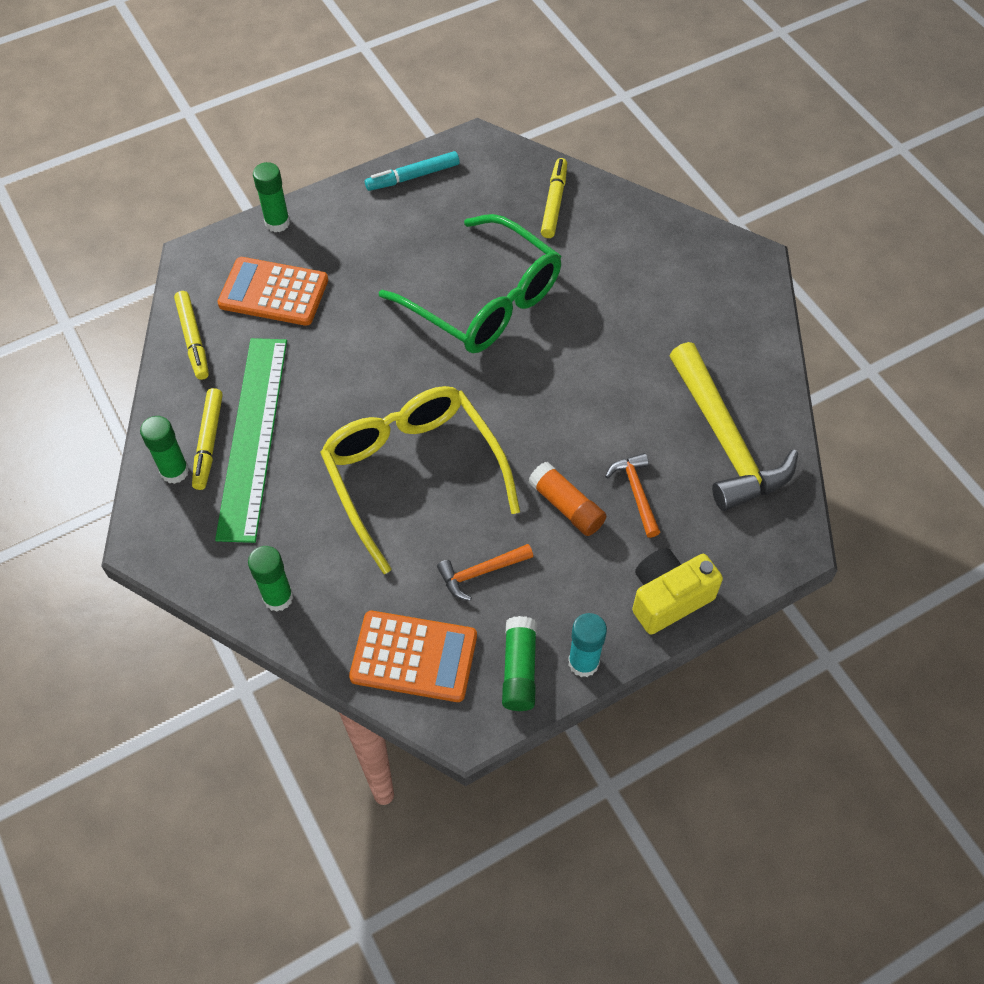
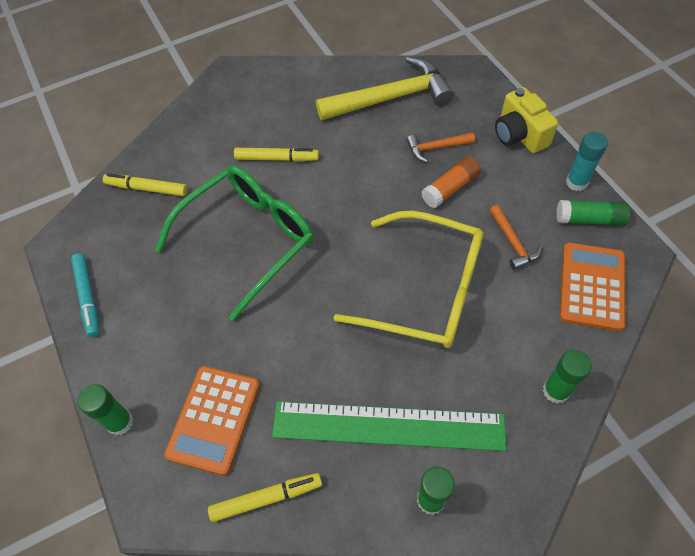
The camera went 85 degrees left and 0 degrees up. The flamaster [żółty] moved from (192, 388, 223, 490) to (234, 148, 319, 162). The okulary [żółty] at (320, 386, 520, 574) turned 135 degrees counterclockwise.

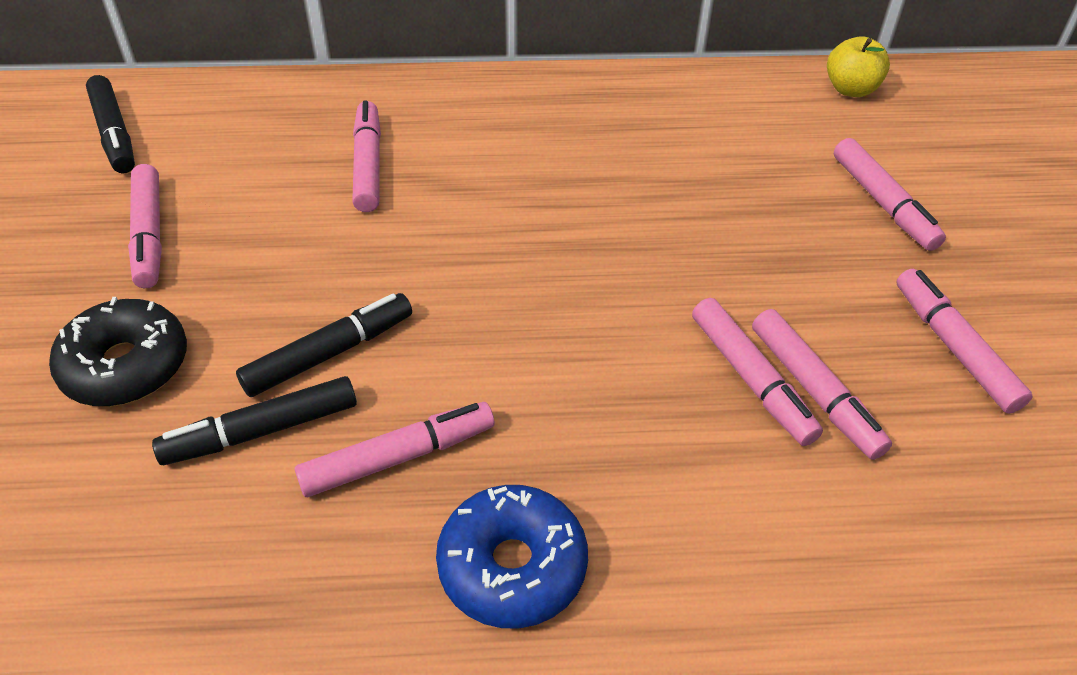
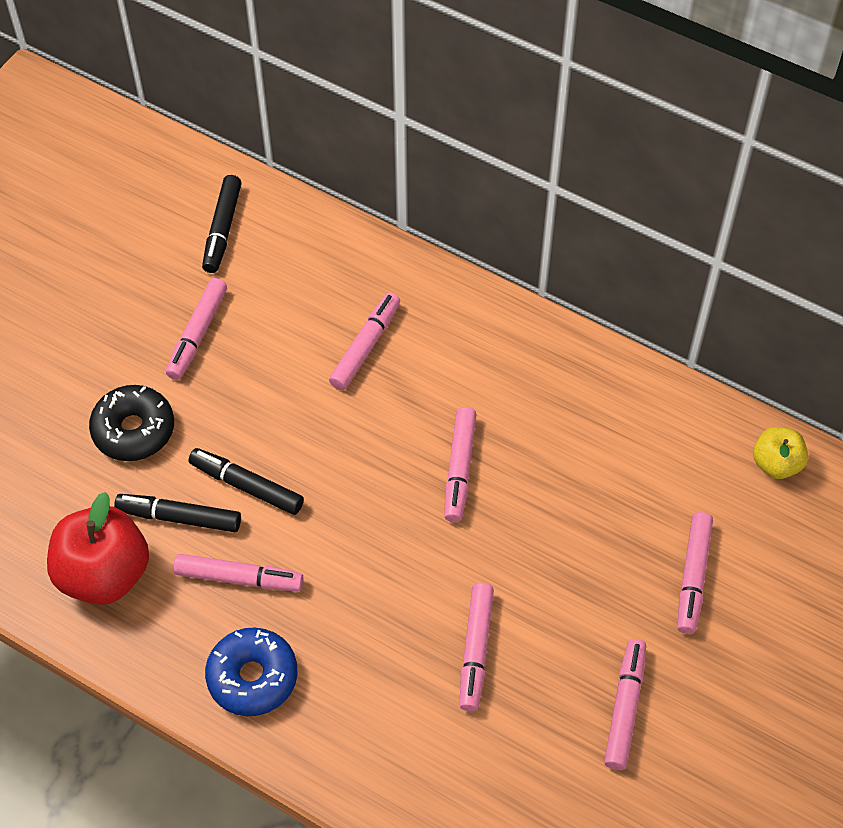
The camera went 35 degrees right and 10 degrees up. The jabłko [czerwony] at (47, 492, 149, 605) appeared. The flamaster [czarny] at (236, 293, 412, 397) turned 150 degrees counterclockwise. The flamaster [różowy] moved from (752, 309, 892, 460) to (444, 407, 477, 522).

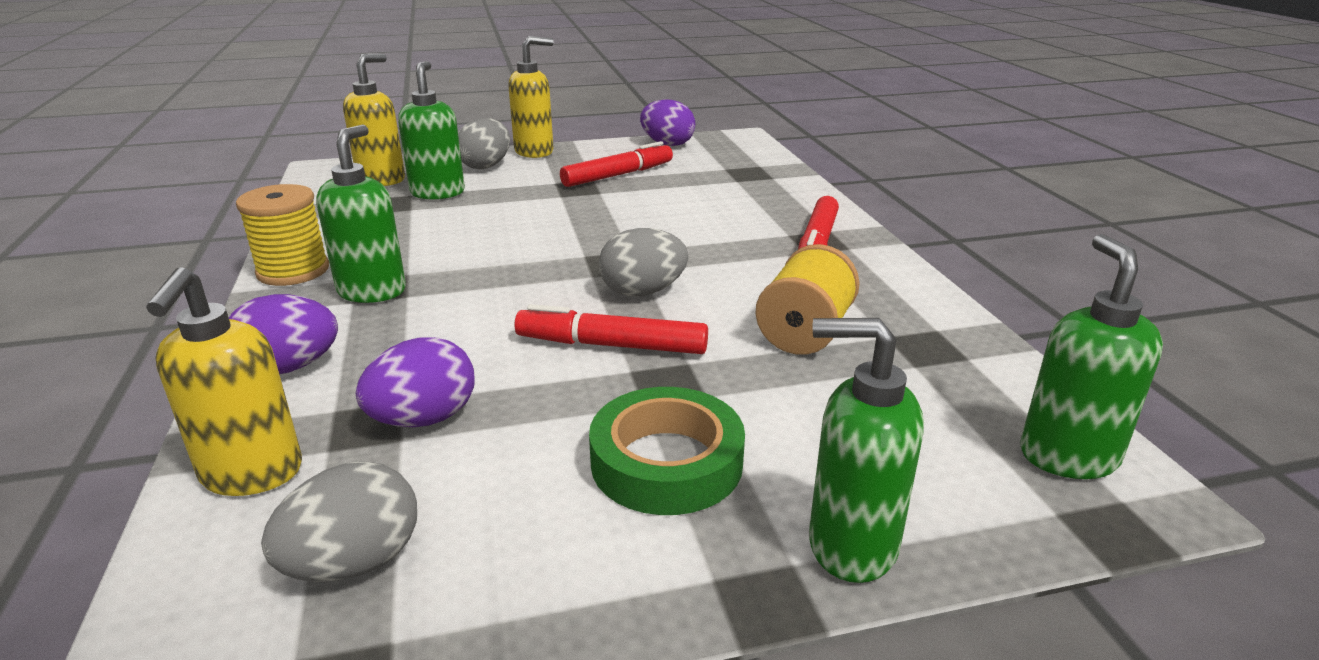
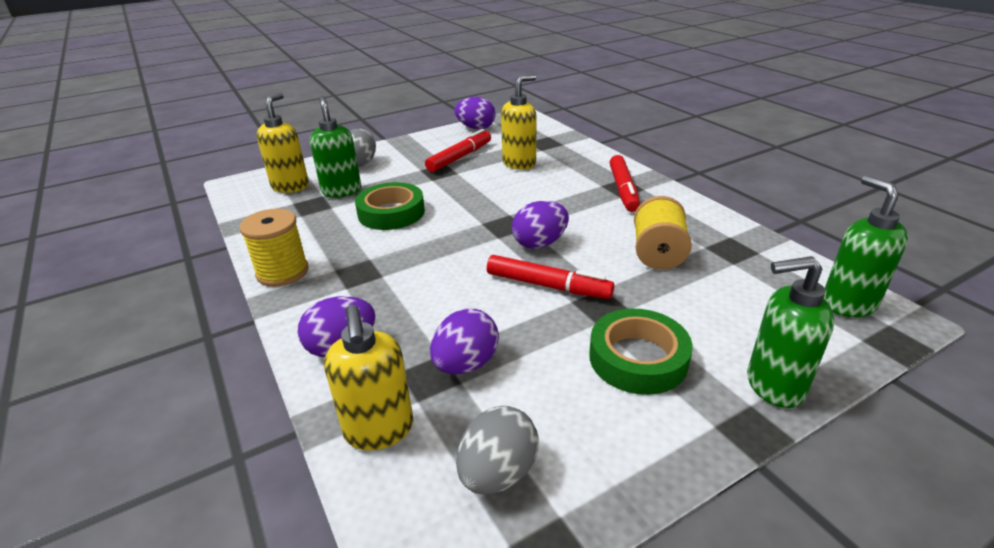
The camera went 15 degrees left and 5 degrees up. The taśma klejąca [zielony] at (355, 182, 425, 230) appeared. The flamaster [czerwony] at (514, 304, 708, 354) turned 150 degrees counterclockwise. The dozownik mydła [żółty] moved from (508, 36, 554, 158) to (501, 74, 537, 170). The jajko [szary] at (599, 228, 688, 296) became the jajko [fioletowy] at (512, 201, 569, 249). The dozownik mydła [zielony] at (316, 125, 406, 303) disappeared.

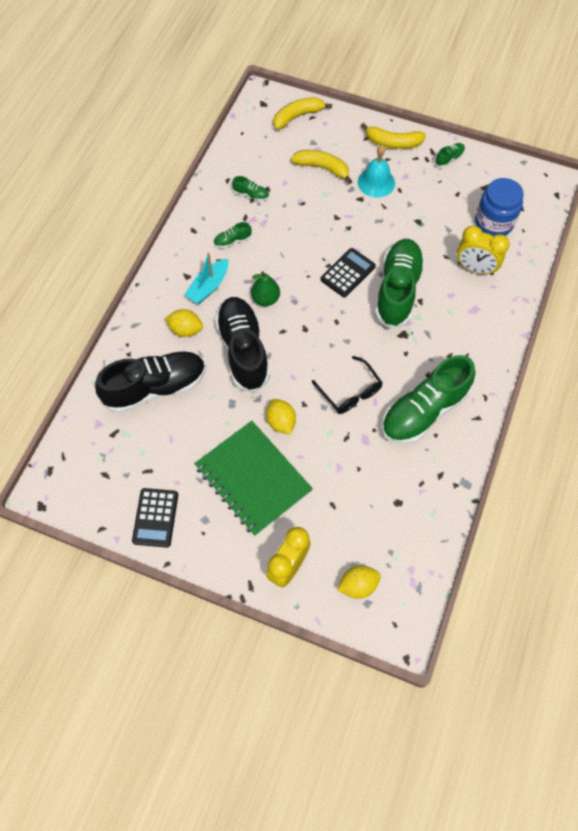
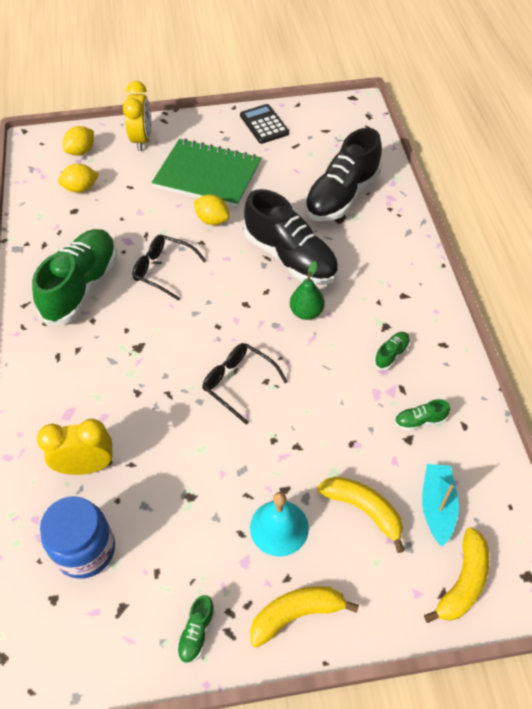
The camera went 150 degrees right and 10 degrees down. The cytryna [żółty] moved from (165, 309, 203, 337) to (58, 164, 99, 193). The kalkulator [czarny] at (320, 248, 376, 297) was replaced by the okulary [czarny] at (202, 343, 288, 425). The banan [żółty] at (291, 150, 353, 184) turned 135 degrees counterclockwise. The łódka [turkusowy] moved from (184, 253, 229, 304) to (422, 464, 459, 547). The but [zielony] at (375, 239, 425, 329) disappeared.

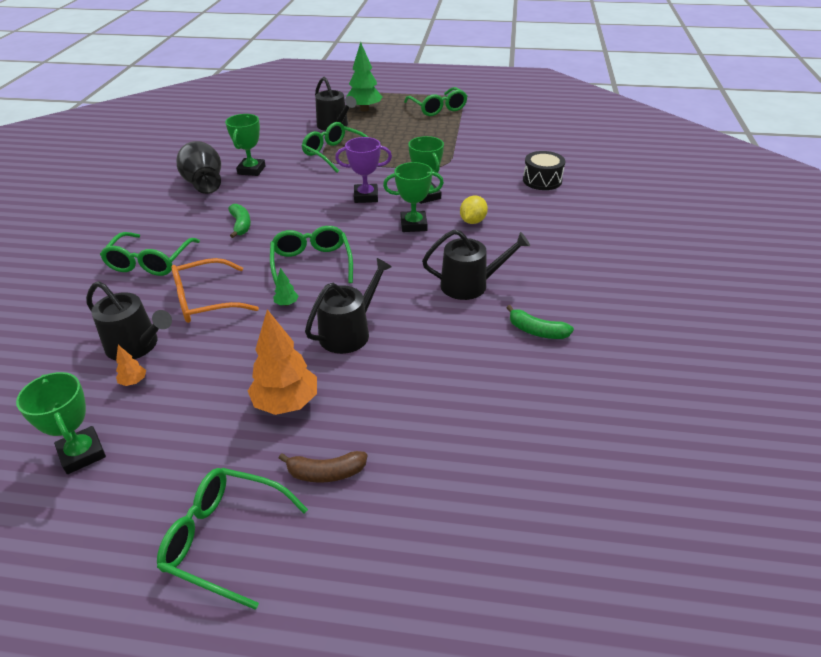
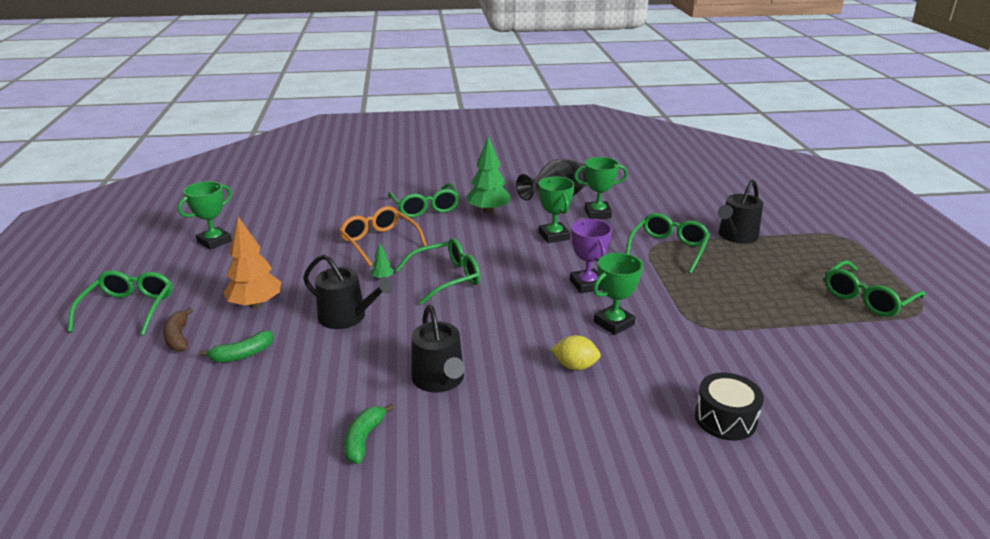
The camera went 75 degrees right and 10 degrees down. The banan [zielony] moved from (228, 204, 251, 238) to (199, 331, 274, 362). The okulary [zielony] at (100, 232, 200, 276) turned 105 degrees counterclockwise. The drzewko [zielony] moved from (346, 42, 382, 112) to (466, 136, 511, 214). The puchar [zielony] moved from (383, 162, 444, 232) to (539, 176, 575, 243). The konewka [czarny] at (86, 281, 172, 361) disappeared. The drzewko [pomarańczowy] at (116, 345, 146, 386) disappeared.

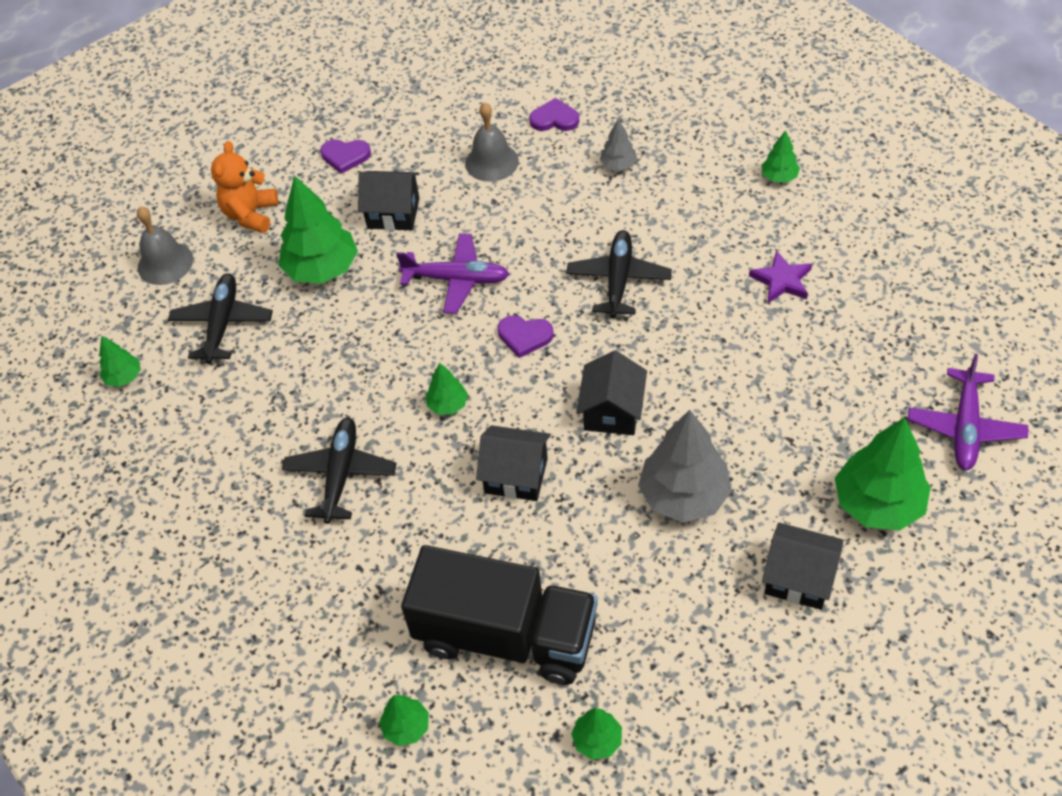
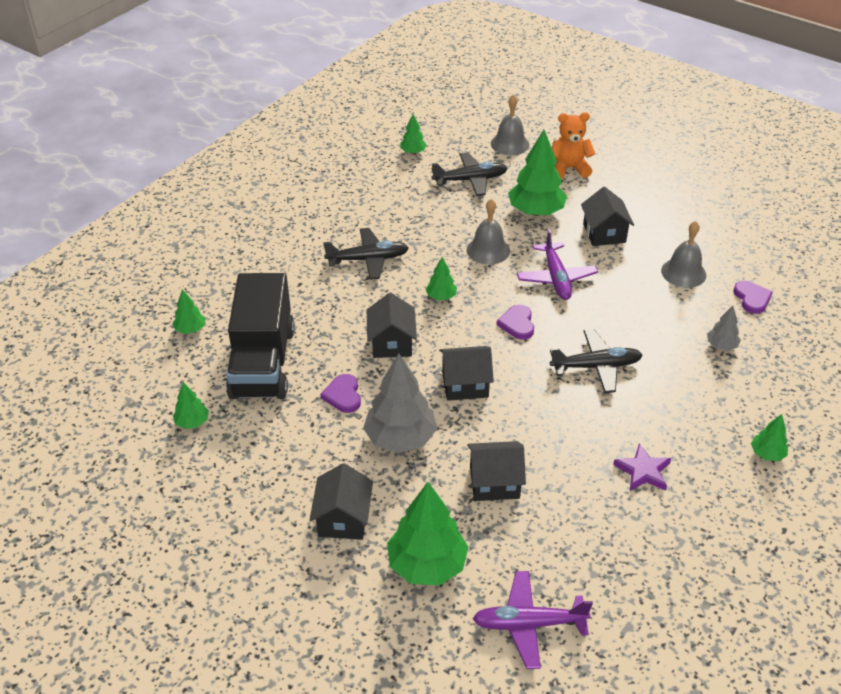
The camera went 70 degrees right and 10 degrees down. The serce [fioletowy] moved from (320, 139, 371, 174) to (320, 374, 361, 413). The dzwonek [szary] at (467, 199, 510, 265) appeared. The domek [czarny] at (467, 441, 526, 501) appeared.

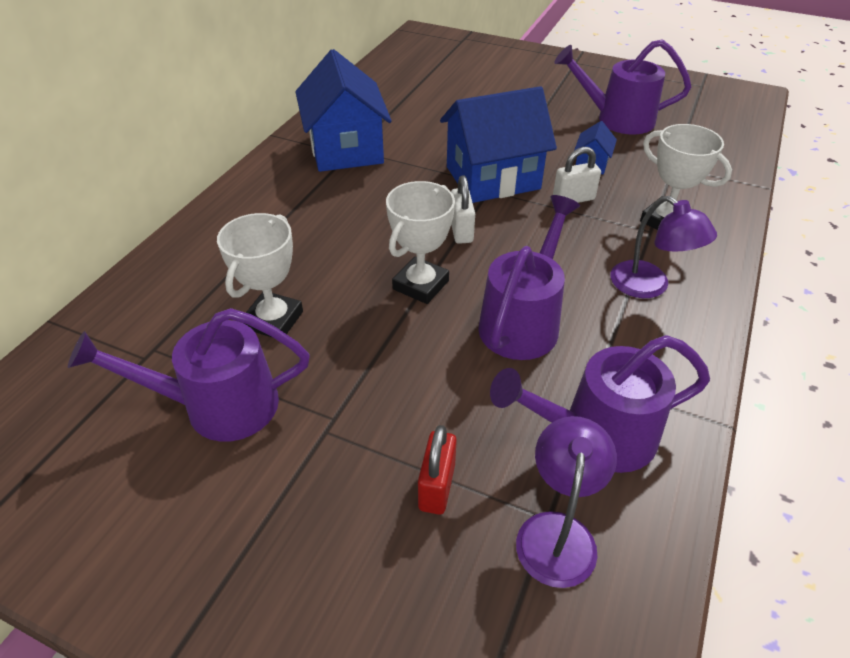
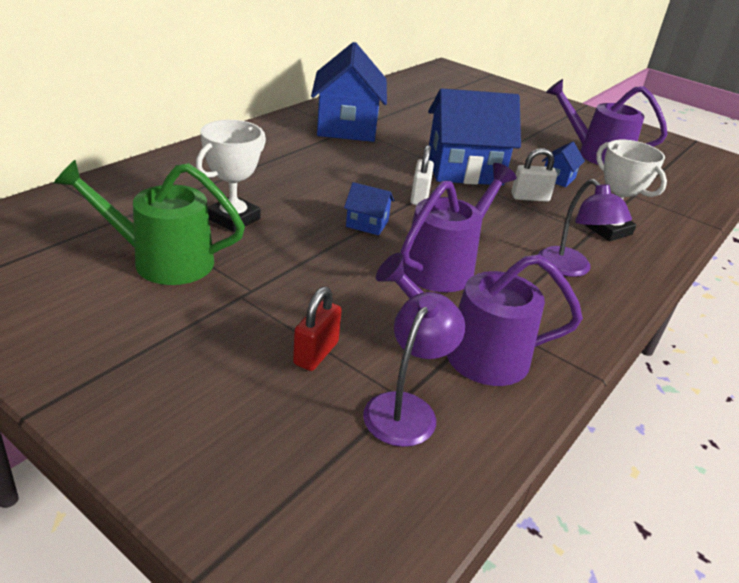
The camera went 10 degrees right and 10 degrees down. The konewka [fioletowy] at (68, 308, 310, 442) became the konewka [zielony] at (54, 160, 245, 285). The puchar [biały] at (386, 181, 455, 304) was replaced by the domek [niebieski] at (344, 182, 394, 235).

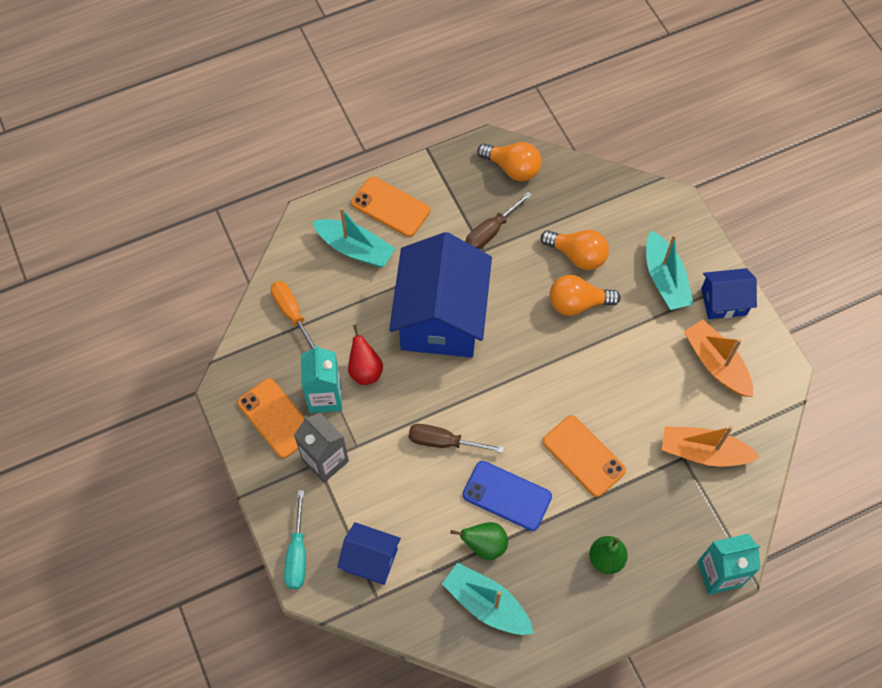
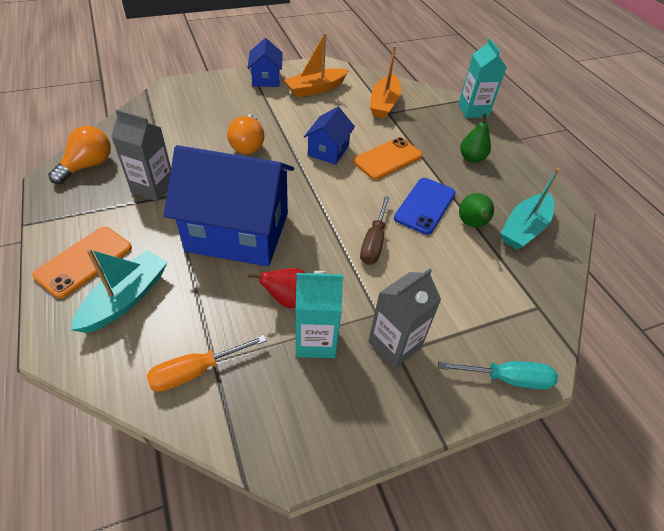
The camera went 90 degrees left and 15 degrees down. The śrubokręt [brązowy] at (466, 192, 532, 250) was replaced by the karton mleka [szary] at (111, 109, 171, 201). The domek [niebieski] moved from (337, 522, 401, 585) to (304, 107, 355, 165). The telefon [pomarańczowy] at (238, 378, 304, 458) disappeared. The żarówka [pomarańczowy] at (541, 230, 609, 270) disappeared. The łódka [turkusowy] at (646, 230, 693, 310) disappeared.

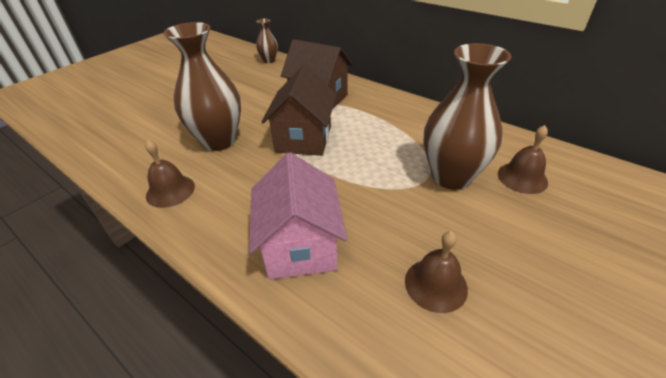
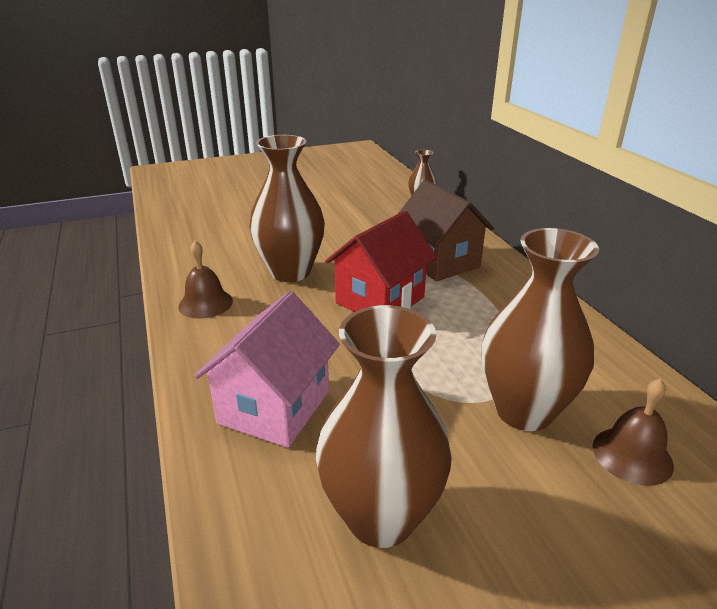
The camera went 30 degrees right and 10 degrees down. The dzwonek [brązowy] at (405, 231, 468, 313) was replaced by the wazon [brązowy] at (316, 305, 452, 548). The domek [brązowy] at (261, 65, 337, 156) became the domek [czerwony] at (325, 211, 437, 312).

